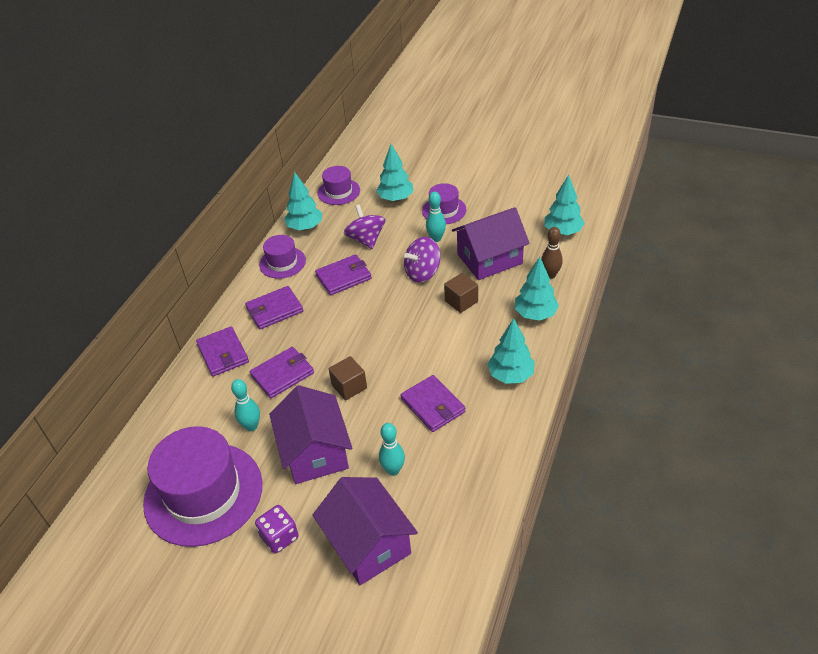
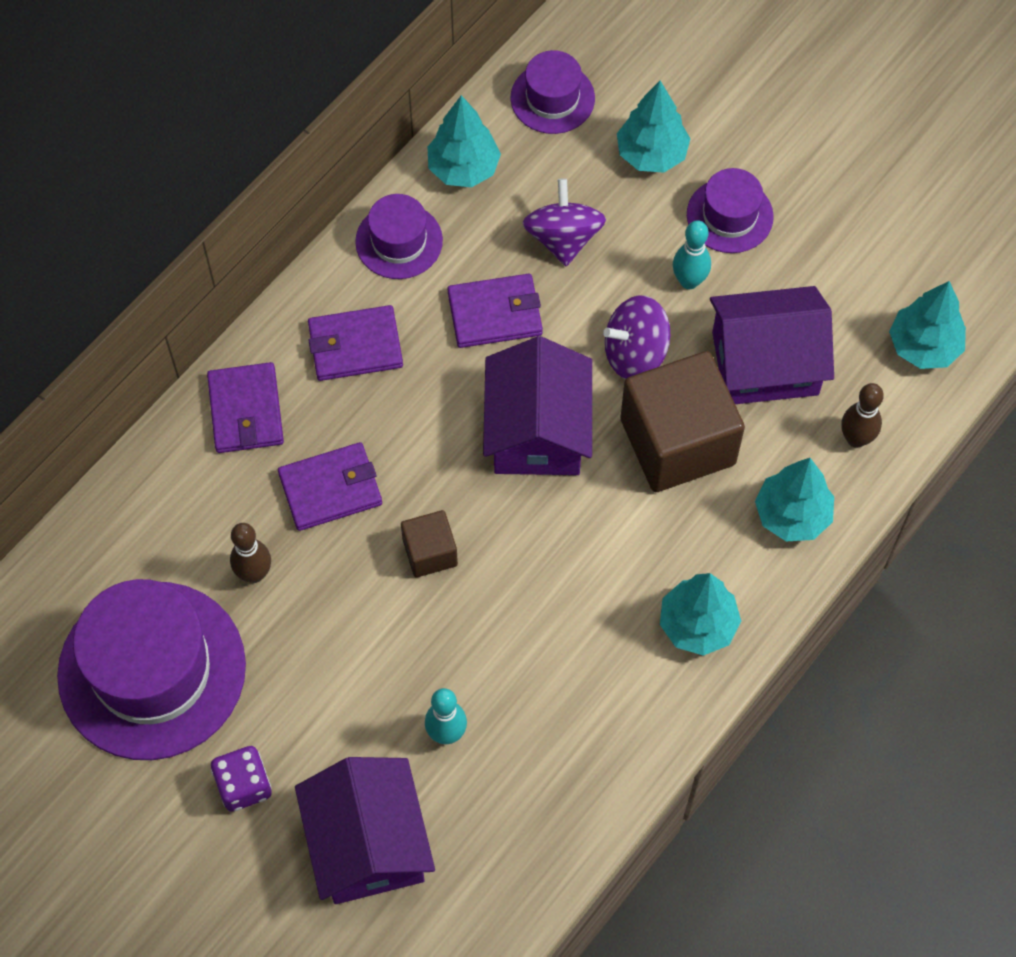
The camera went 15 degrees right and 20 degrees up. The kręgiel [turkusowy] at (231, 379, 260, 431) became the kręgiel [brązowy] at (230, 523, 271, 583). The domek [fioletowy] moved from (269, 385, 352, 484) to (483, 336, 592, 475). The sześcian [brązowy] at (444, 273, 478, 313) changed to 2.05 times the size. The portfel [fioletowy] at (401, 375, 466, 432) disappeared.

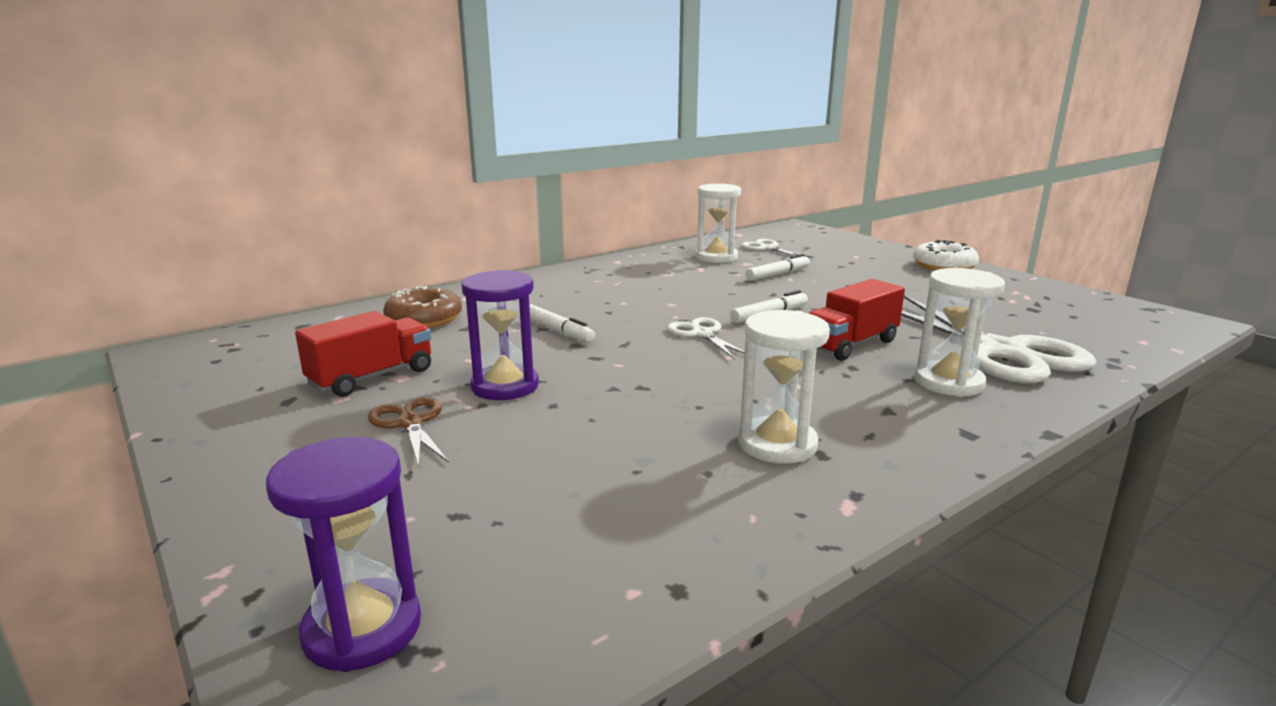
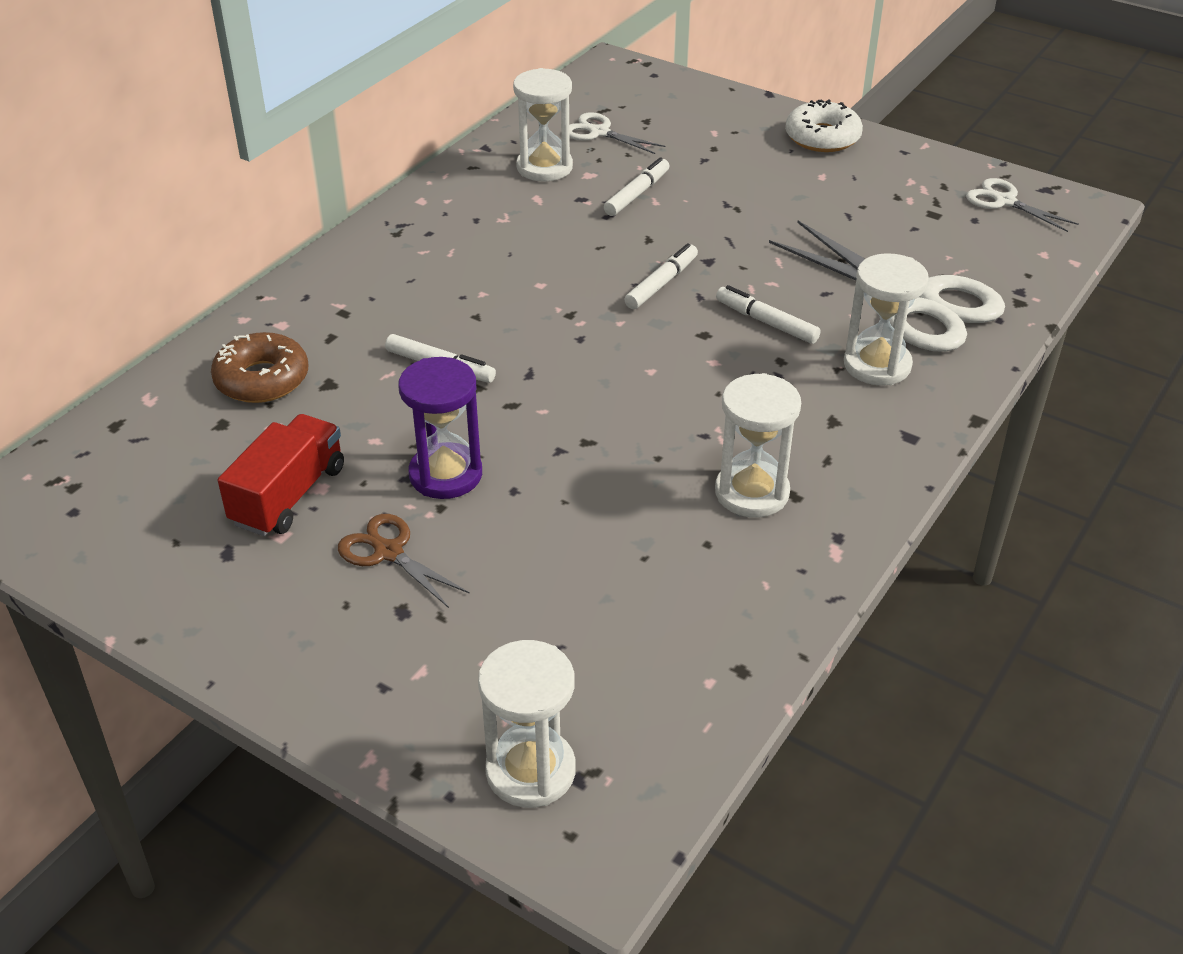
The camera went 20 degrees left and 20 degrees up. The klepsydra [fioletowy] at (266, 437, 421, 672) became the klepsydra [biały] at (478, 640, 576, 808). The ciężarówka [czerwony] at (809, 279, 905, 361) was replaced by the flamaster [biały] at (716, 285, 821, 344). The nożyczki [biały] moved from (667, 317, 745, 359) to (966, 178, 1079, 232).

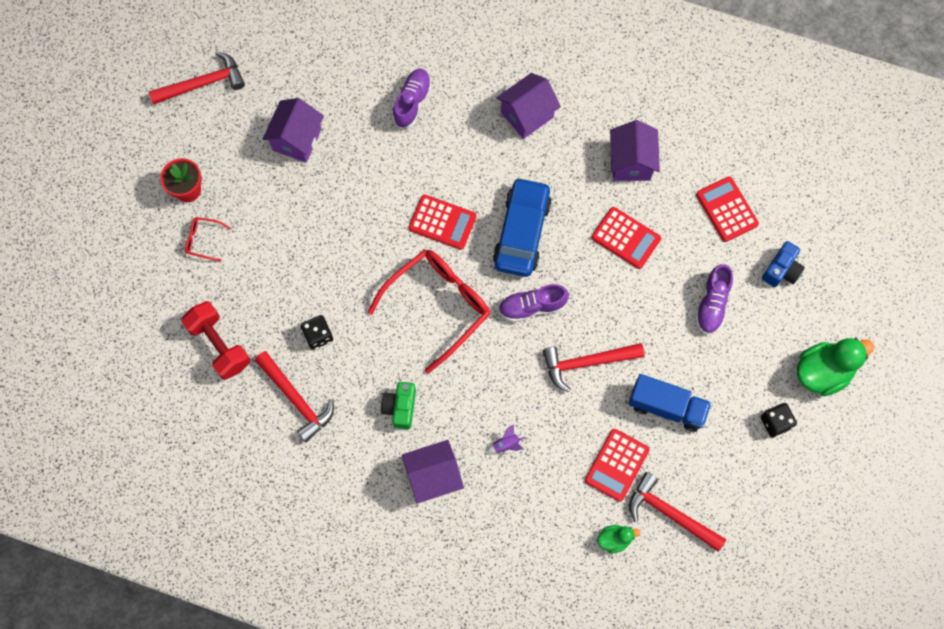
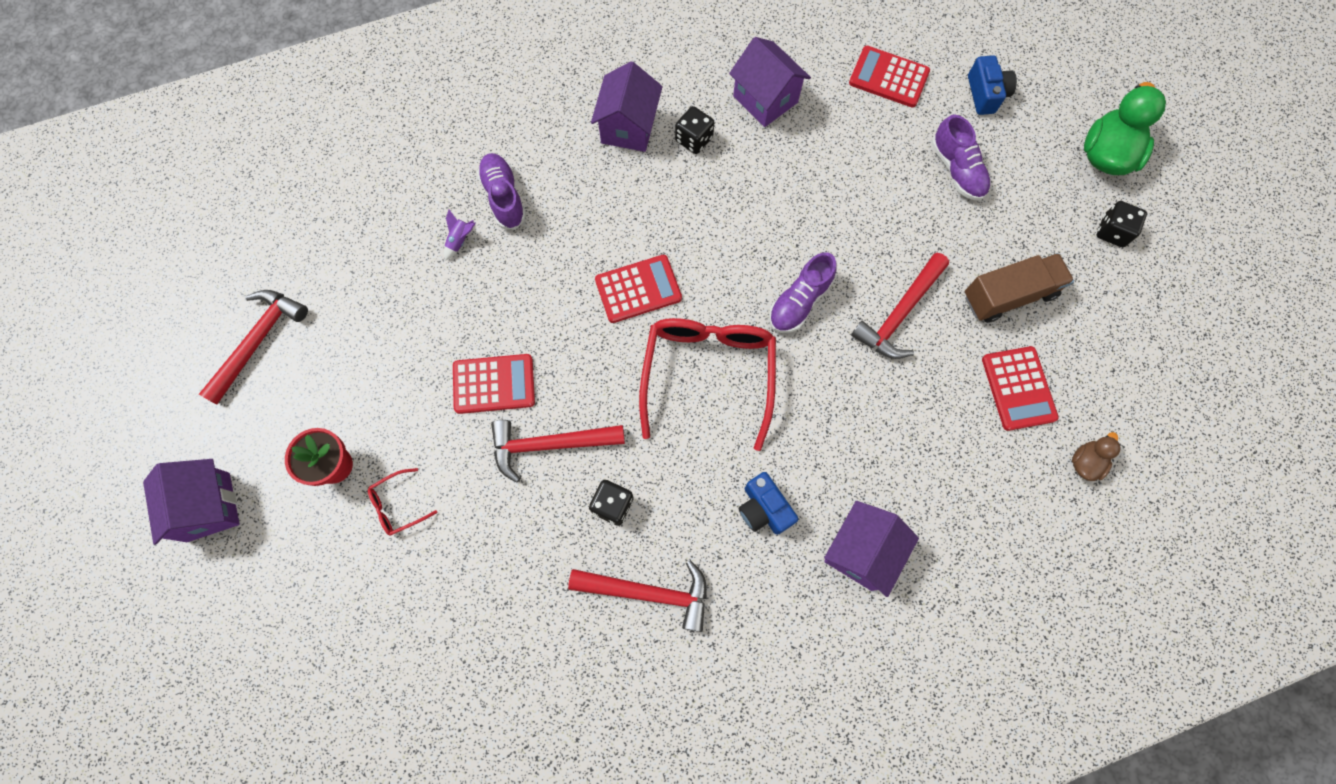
The camera went 40 degrees left and 0 degrees up. The domek [fioletowy] moved from (263, 98, 324, 163) to (143, 459, 240, 545). The rakieta [fioletowy] moved from (486, 424, 525, 454) to (444, 210, 475, 261). The kalkulator [czerwony] moved from (591, 207, 661, 269) to (453, 354, 535, 414). The młotek [czerwony] moved from (629, 472, 726, 552) to (491, 420, 625, 483). The kostka do gry [czarny] at (675, 106, 714, 154) appeared. The aparat fotograficzny [zielony] at (381, 382, 416, 429) became the aparat fotograficzny [niebieski] at (739, 472, 798, 535). The ciężarówka [niebieski] at (628, 374, 711, 432) became the ciężarówka [brązowy] at (965, 253, 1074, 323). The kaczka [zielony] at (598, 525, 640, 553) became the kaczka [brązowy] at (1072, 432, 1121, 481). The hantel [czerwony] at (181, 301, 251, 380) disappeared. The samochód [niebieski] at (493, 177, 552, 277) disappeared.

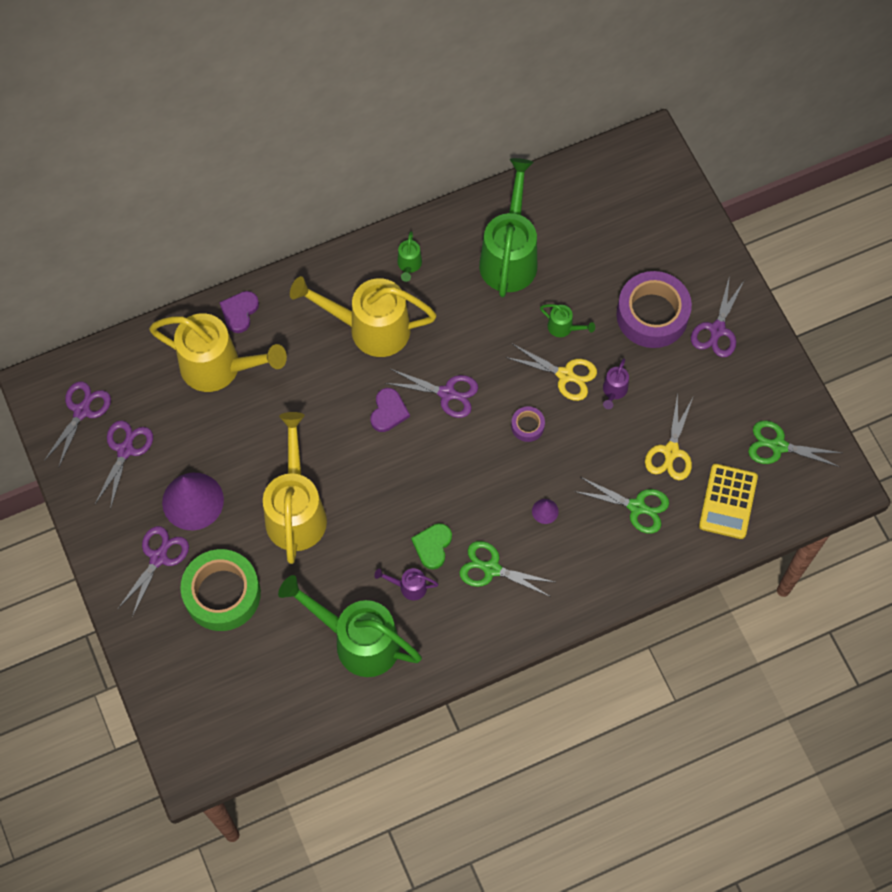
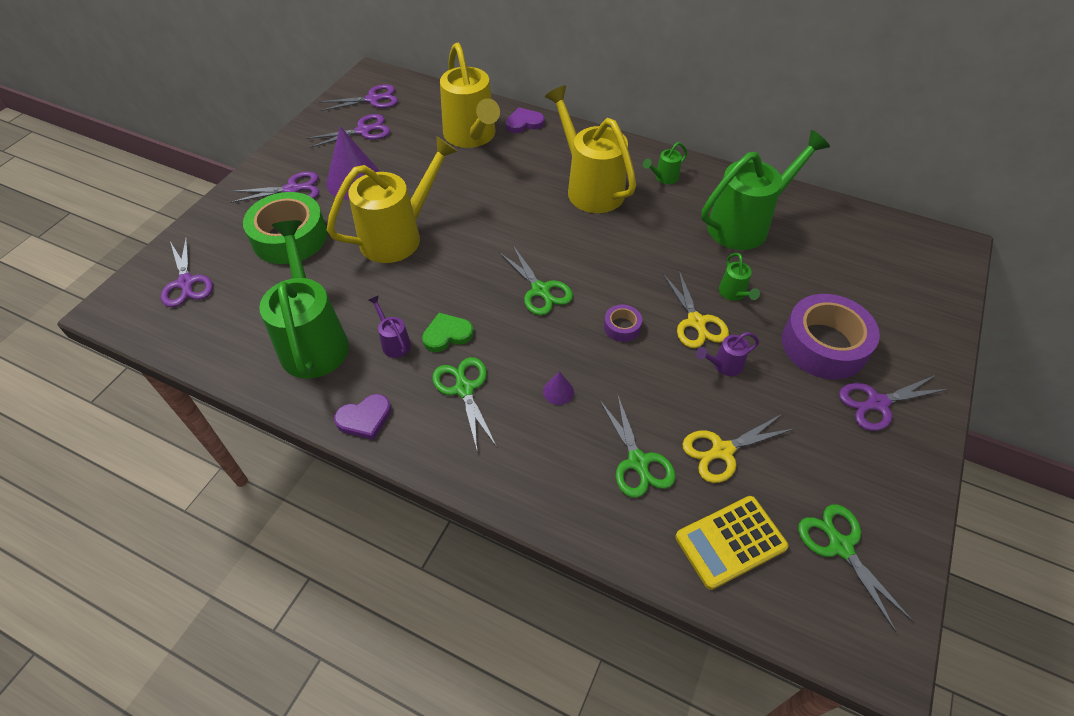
The camera went 50 degrees right and 15 degrees down. The nożyczki [fioletowy] moved from (385, 369, 478, 418) to (161, 236, 213, 307). The serce [fioletowy] moved from (370, 388, 410, 432) to (334, 394, 391, 440). The nożyczki [zielony] at (499, 246, 573, 315) appeared.

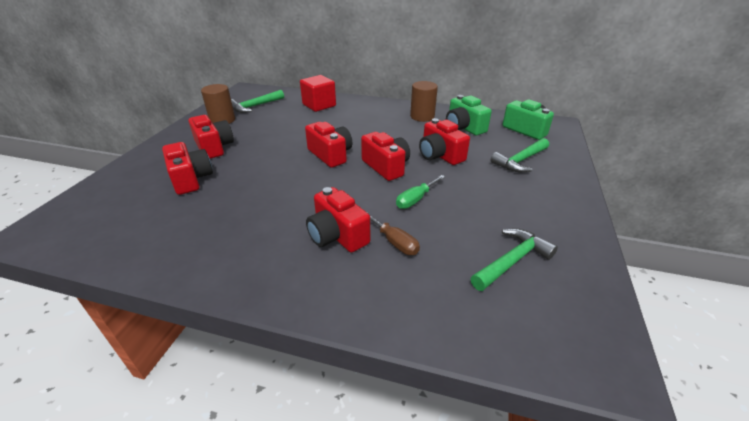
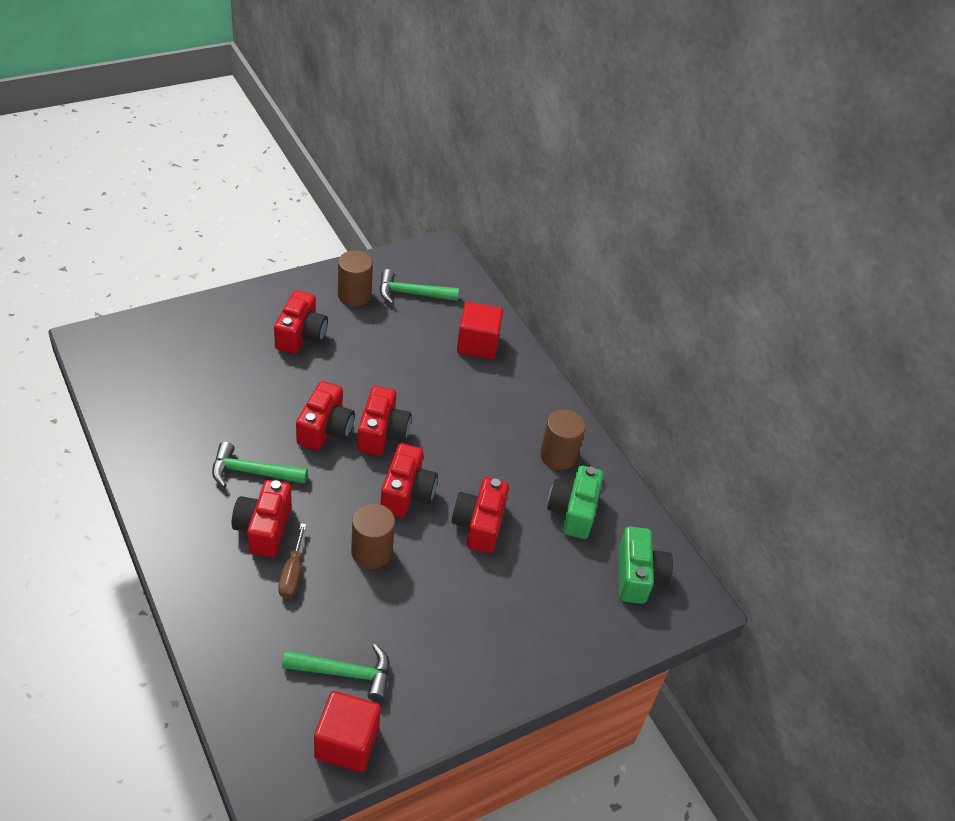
The camera went 40 degrees right and 10 degrees up. The młotek [zielony] moved from (490, 138, 549, 172) to (212, 441, 308, 488). The aparat fotograficzny [czerwony] moved from (162, 142, 213, 195) to (296, 381, 355, 451). The sześcian [czerwony] at (314, 691, 381, 772) appeared. The śrubokręt [zielony] at (396, 175, 445, 209) was replaced by the walec [brązowy] at (351, 503, 395, 569).

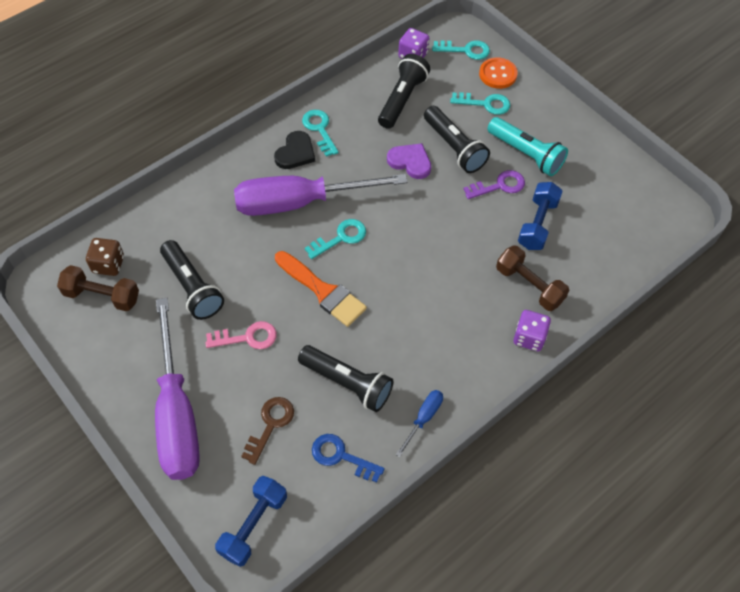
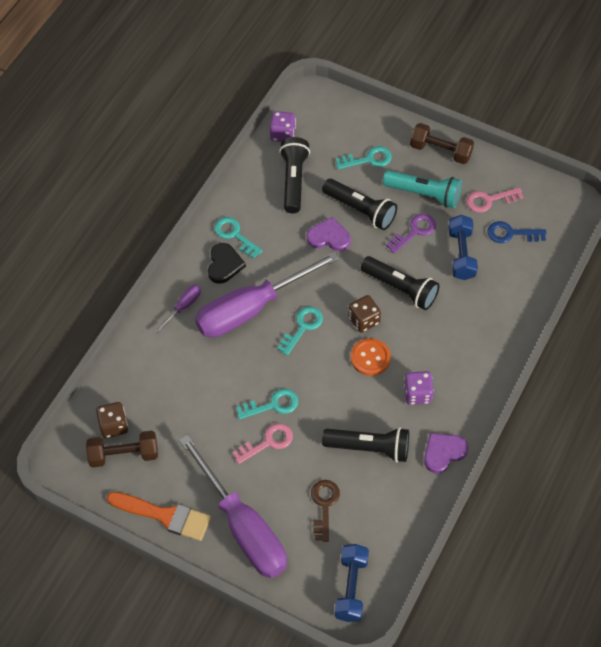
The camera went 20 degrees left and 0 degrees up. The pędzel [pomarańczowy] moved from (275, 251, 367, 327) to (107, 492, 211, 541). The śrubokręt [fioletowy] at (155, 285, 201, 333) appeared. The klucz [turkusowy] moved from (432, 40, 490, 60) to (236, 389, 298, 420). The kostka do gry [brązowy] at (348, 295, 381, 333) appeared. The guzik [pomarańczowy] moved from (479, 57, 518, 89) to (351, 338, 391, 376). The latarka [czarny] moved from (160, 240, 224, 320) to (361, 256, 440, 310). The kostka do gry [fioletowy] moved from (513, 310, 551, 351) to (404, 371, 434, 405). The hantel [brązowy] moved from (496, 246, 569, 311) to (410, 123, 474, 164). The śrubokręt [niebieski] at (396, 390, 443, 457) was replaced by the serce [fioletowy] at (424, 433, 469, 473). The klucz [różowy] at (466, 188, 523, 213) appeared. The klucz [niebieski] moved from (312, 434, 385, 483) to (487, 221, 546, 243).

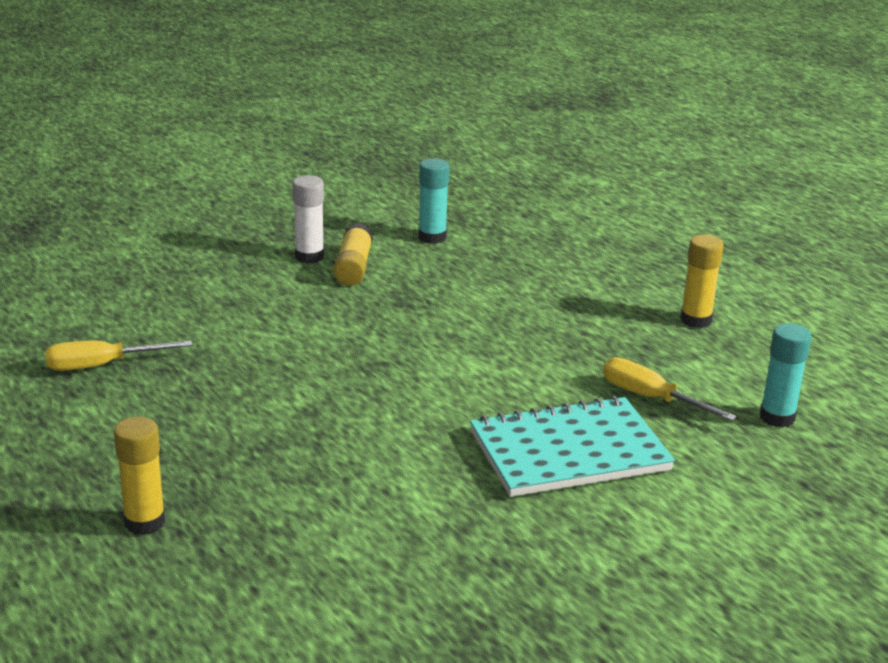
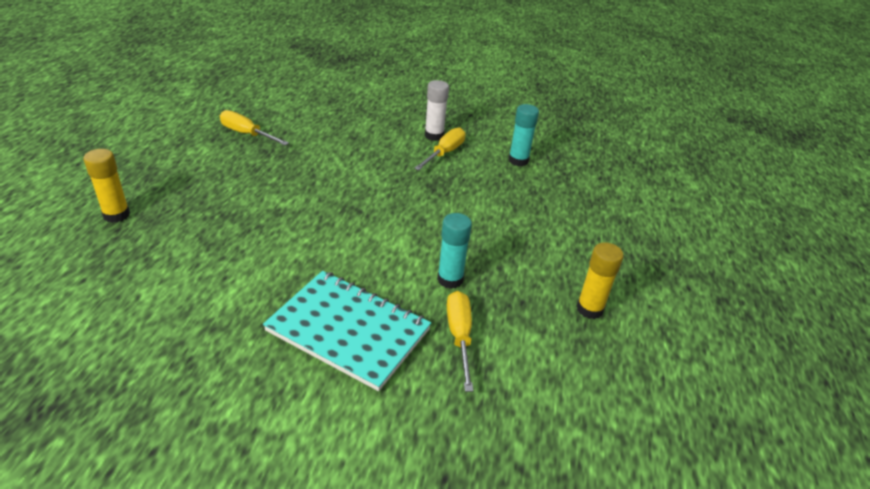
The camera went 45 degrees right and 10 degrees up. The klej w sztyfcie [żółty] at (333, 223, 373, 286) was replaced by the śrubokręt [żółty] at (414, 127, 466, 170). The klej w sztyfcie [turkusowy] moved from (760, 323, 812, 428) to (437, 213, 472, 289).

